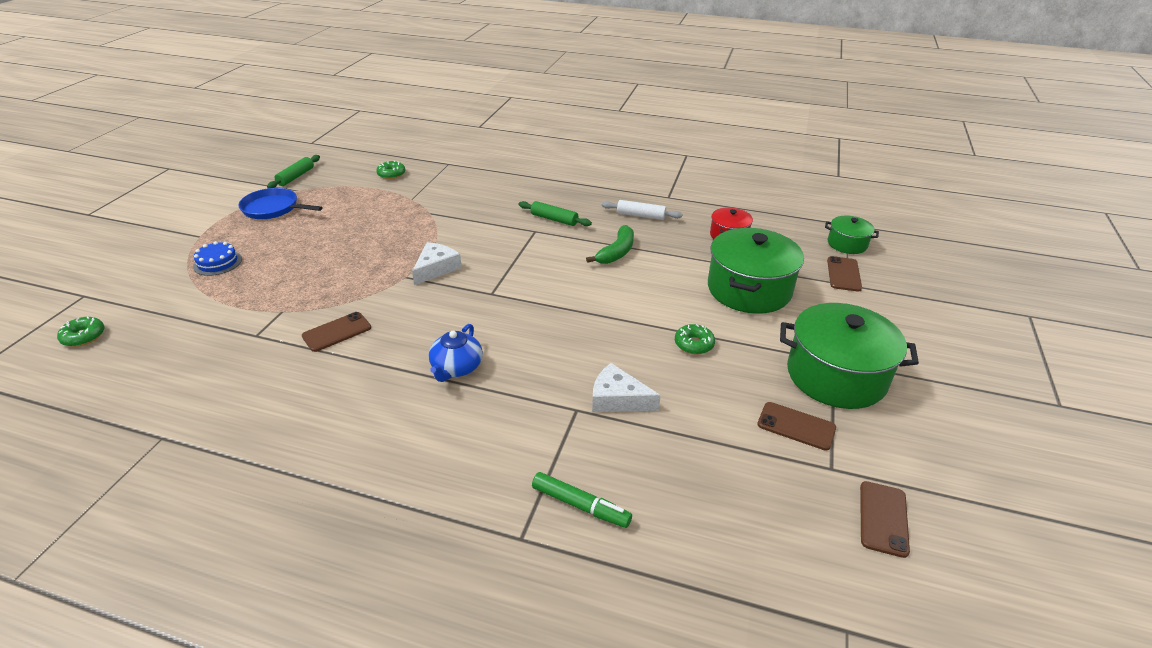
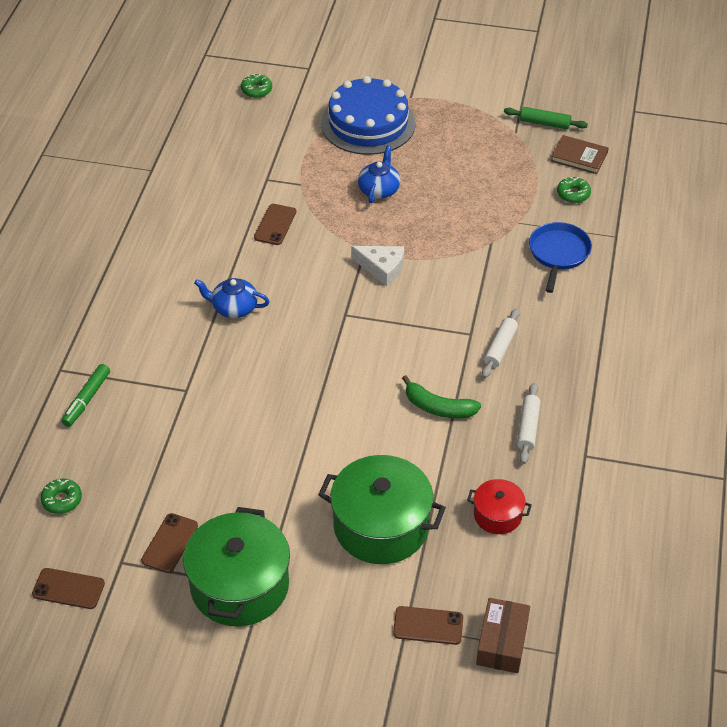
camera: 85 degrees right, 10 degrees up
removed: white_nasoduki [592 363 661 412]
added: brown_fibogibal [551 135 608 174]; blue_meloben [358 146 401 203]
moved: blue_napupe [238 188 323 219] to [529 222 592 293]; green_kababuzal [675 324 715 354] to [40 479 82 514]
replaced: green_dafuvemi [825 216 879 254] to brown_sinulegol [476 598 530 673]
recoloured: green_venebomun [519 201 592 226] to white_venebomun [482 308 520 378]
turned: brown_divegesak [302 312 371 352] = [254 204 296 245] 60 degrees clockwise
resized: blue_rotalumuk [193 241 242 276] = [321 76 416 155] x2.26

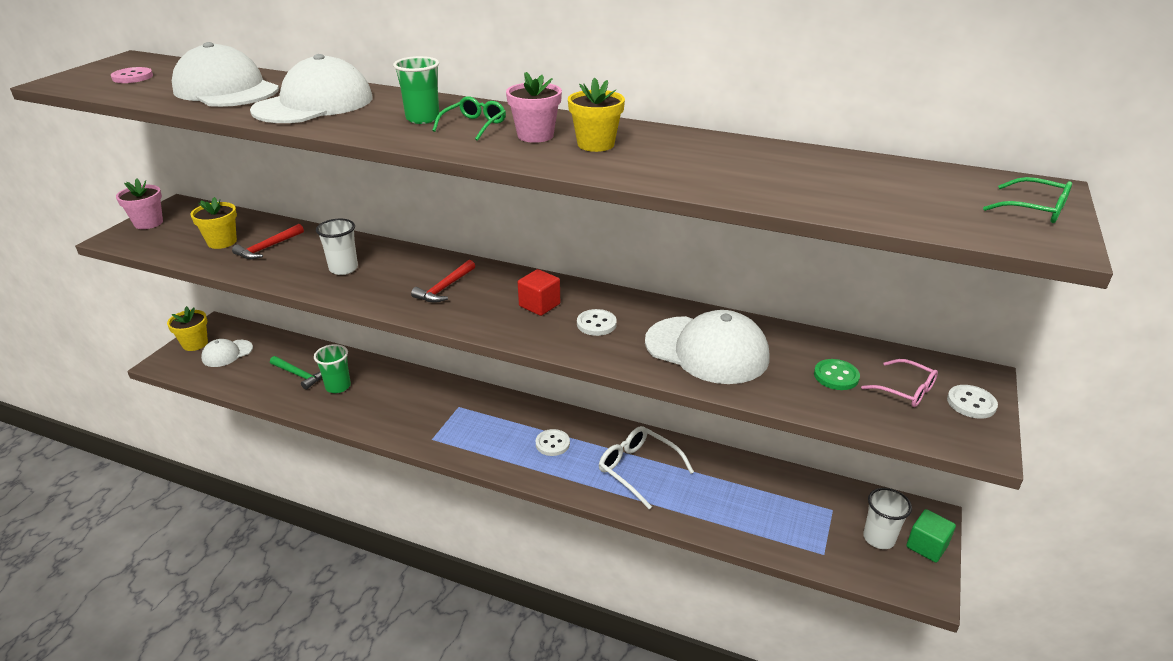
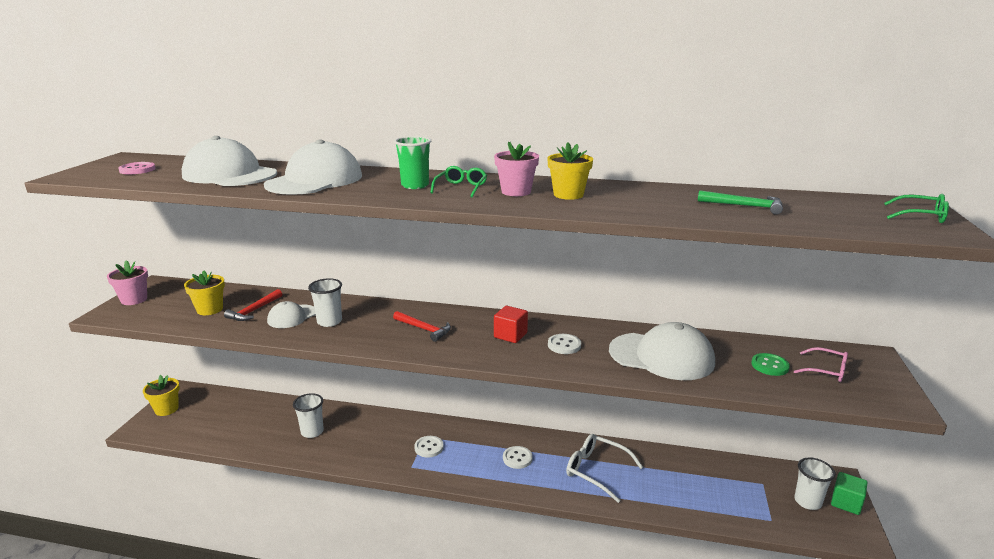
camera: 10 degrees left, 10 degrees down
moved: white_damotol [201 339 253 367] to [267 301 316 328]; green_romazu [270 356 322 390] to [698 190 783 215]; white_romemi [947 385 998 419] to [414 436 444 458]
recoloured: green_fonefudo [314 344 351 393] to white_fonefudo [293 393 324 438]
turned: red_romazu [411 260 475 303] = [393 311 451 342] 75 degrees counterclockwise

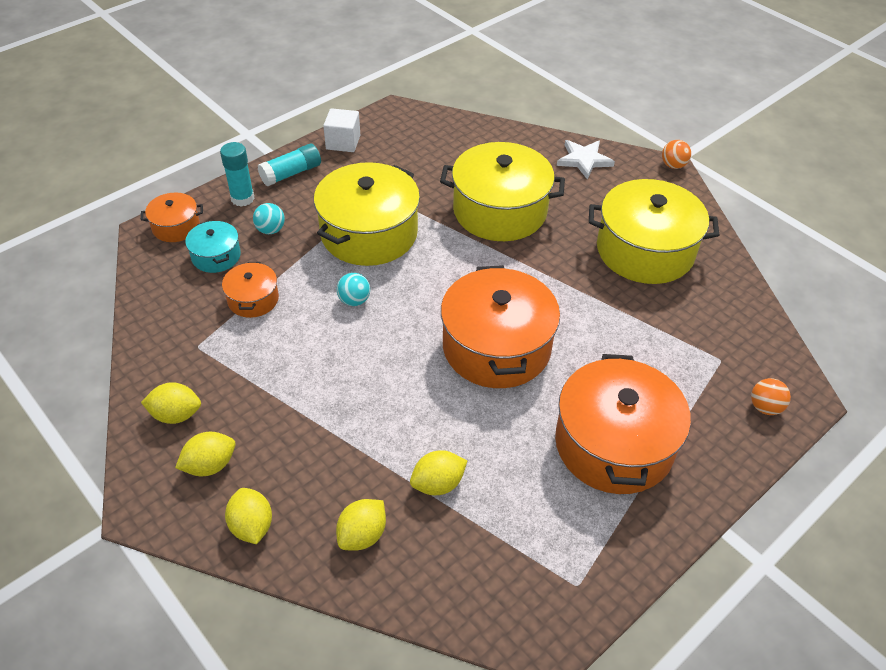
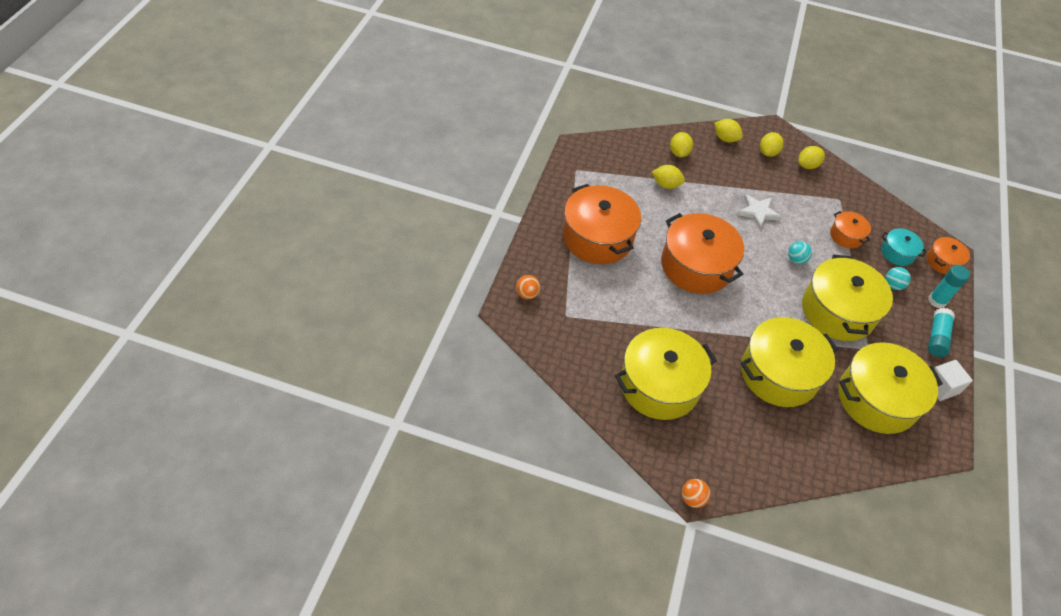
camera: 145 degrees right, 5 degrees up
added: yellow_dafuvemi [839 342 943 434]
moved: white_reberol [557 140 615 179] to [737 194 782 229]
turned: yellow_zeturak [410 450 467 495] = [652 165 685 189] 75 degrees clockwise

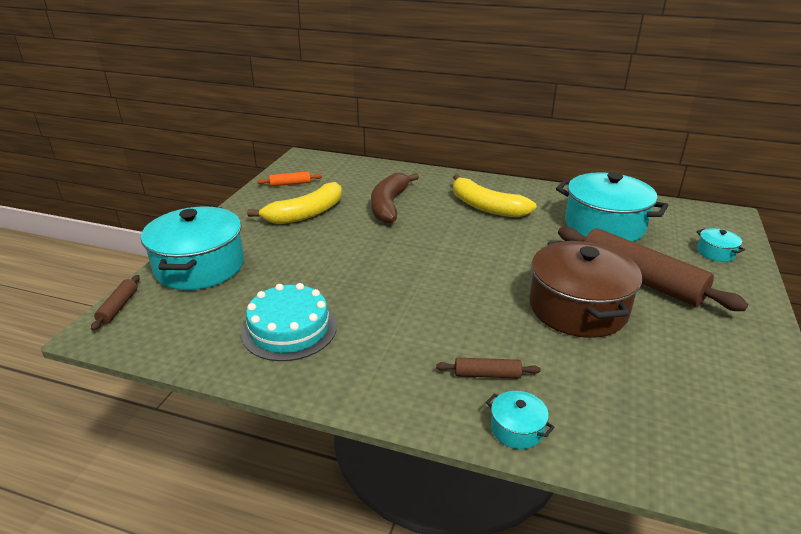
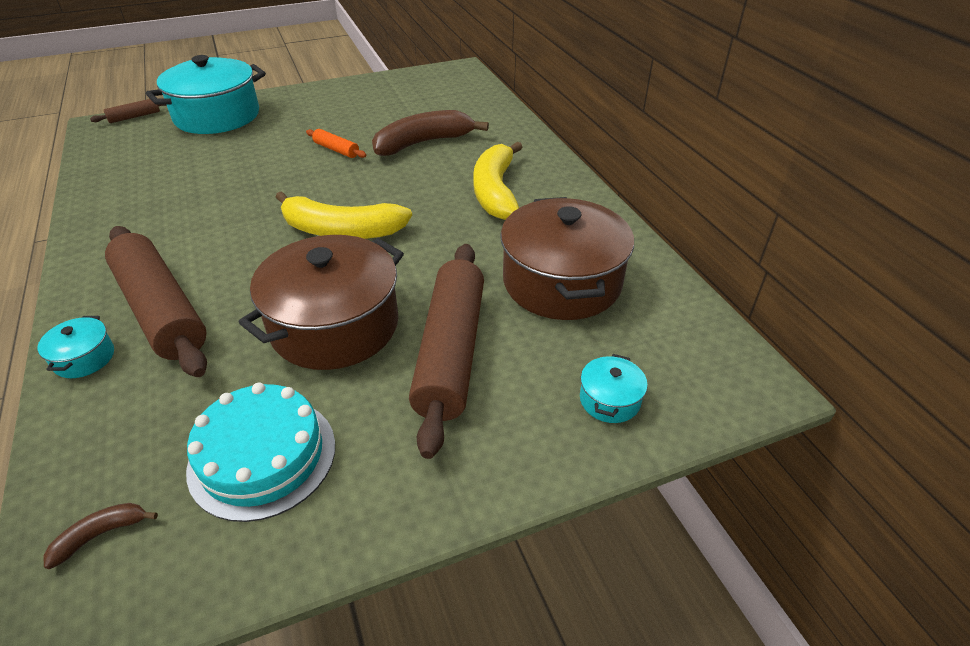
camera: 50 degrees right, 10 degrees up
added: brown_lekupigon [43 503 158 569]
moved: orange_venebomun [257 171 322 187] to [306 129 366 158]; yellow_lekupigon [247 182 342 224] to [275 191 412 239]; turquoise_rotalumuk [241 283 337 361] to [186 383 335 522]
recoloured: turquoise_dafuvemi [556 172 668 242] to brown_dafuvemi [500 197 634 320]
resized: brown_venebomun [436 358 541 379] = [105 226 207 377] x2.32

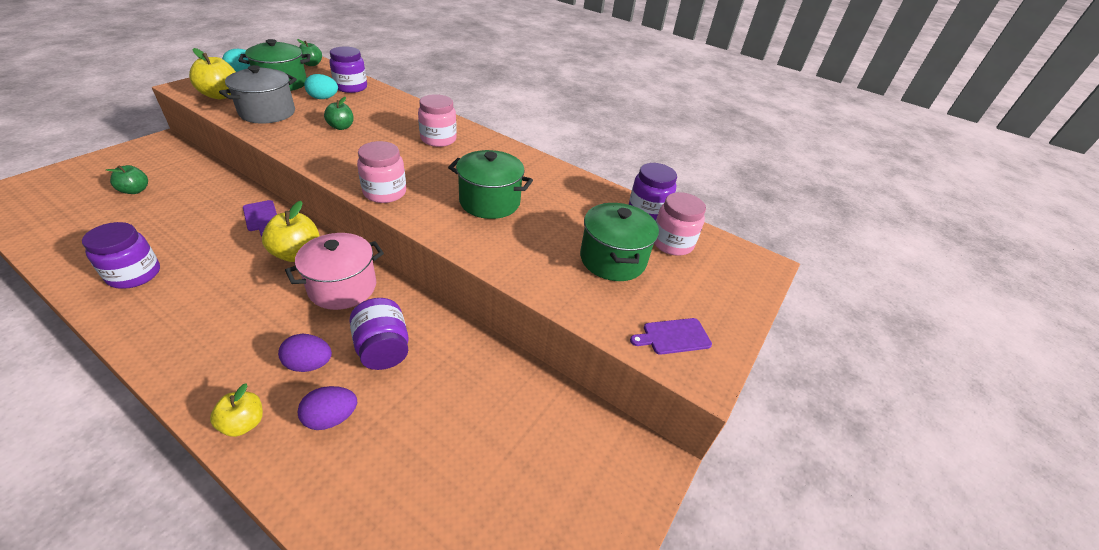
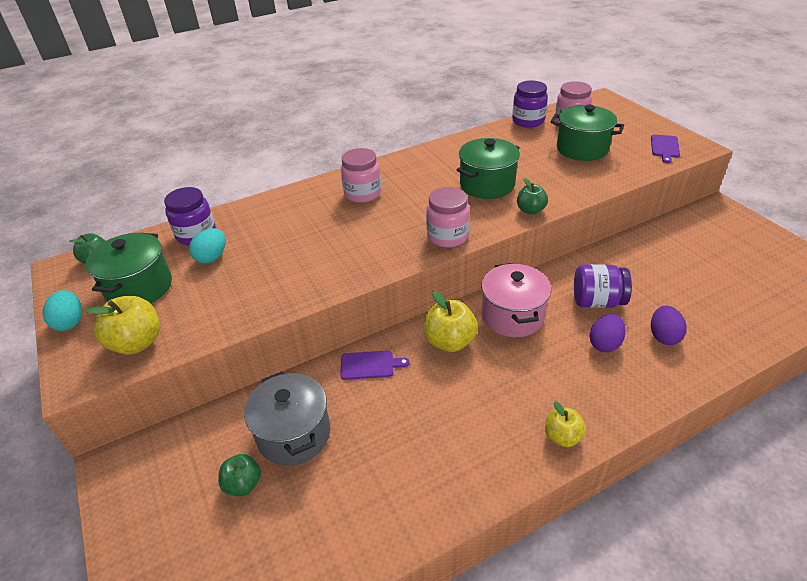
camera: 55 degrees left, 0 degrees up
removed: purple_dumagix [82 222 160 289]
moved: grey_dafuvemi [219 65 297 124] to [244 371 330 466]; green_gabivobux [324 97 354 130] to [517 178 548 214]; yellow_gabivobux [210 383 263 437] to [545 402 586 447]

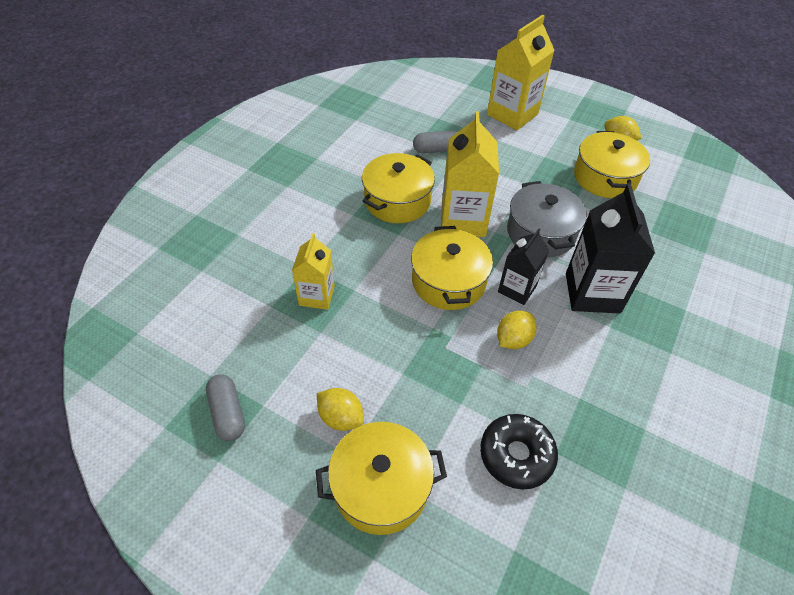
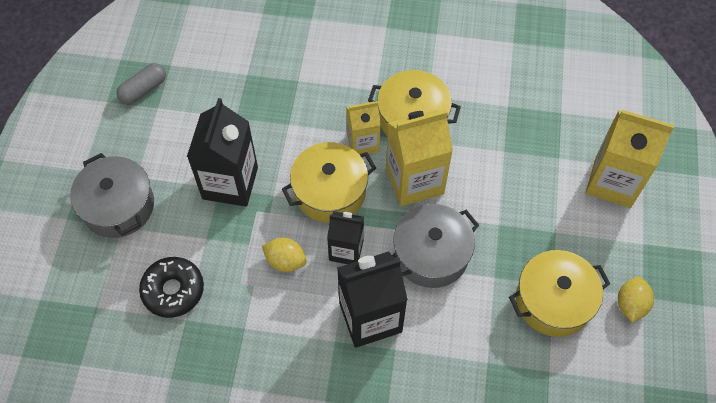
camera: 70 degrees right, 10 degrees up
removed: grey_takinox [413 130 457 153]; yellow_zeturak [317 388 364 431]
added: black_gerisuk [187 98 258 207]
moved: yellow_gerisuk [292 233 335 310] to [346 101 381 154]
recoloured: yellow_dafuvemi [316 422 447 535] to grey_dafuvemi [70 153 154 238]

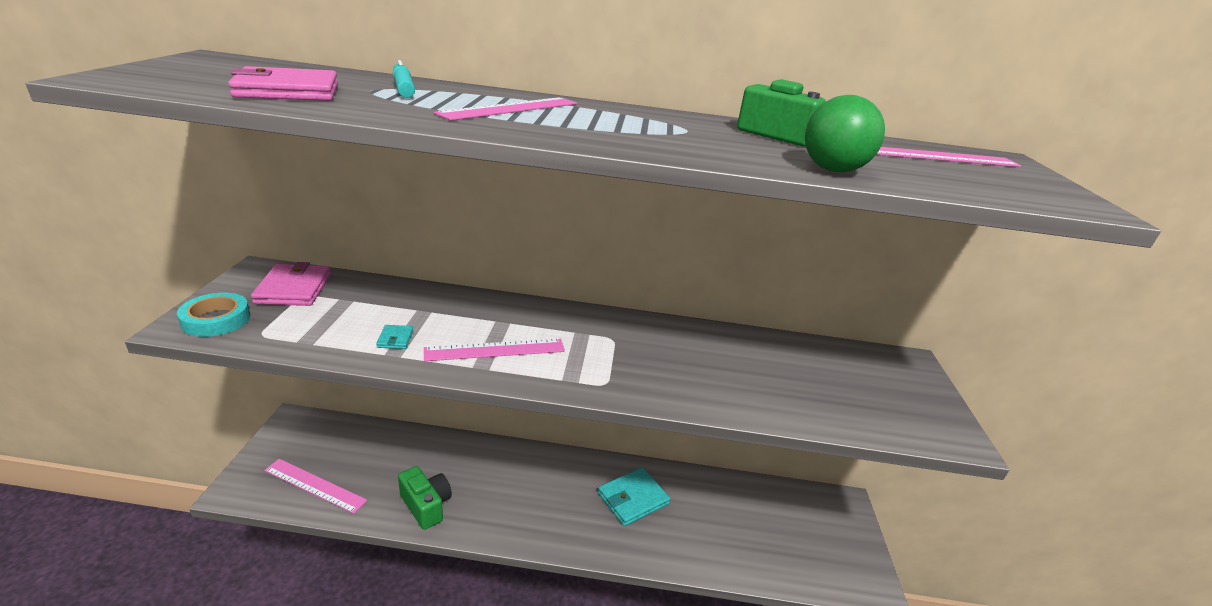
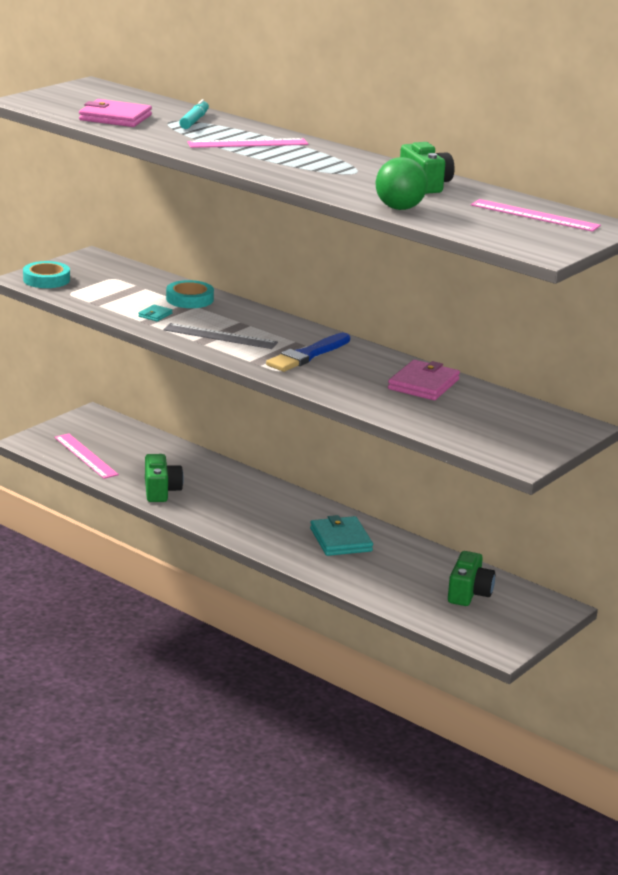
camera: 35 degrees right, 5 degrees down
added: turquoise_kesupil [166 280 214 308]; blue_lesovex [266 333 350 372]; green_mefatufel [448 551 495 606]
moved: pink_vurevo [251 262 331 306] to [388 360 460 400]
recoloured: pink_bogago [424 339 565 361] to grey_bogago [163 323 278 349]
turned: turquoise_vurevo [598 467 670 526] = [310 515 373 556] 75 degrees clockwise

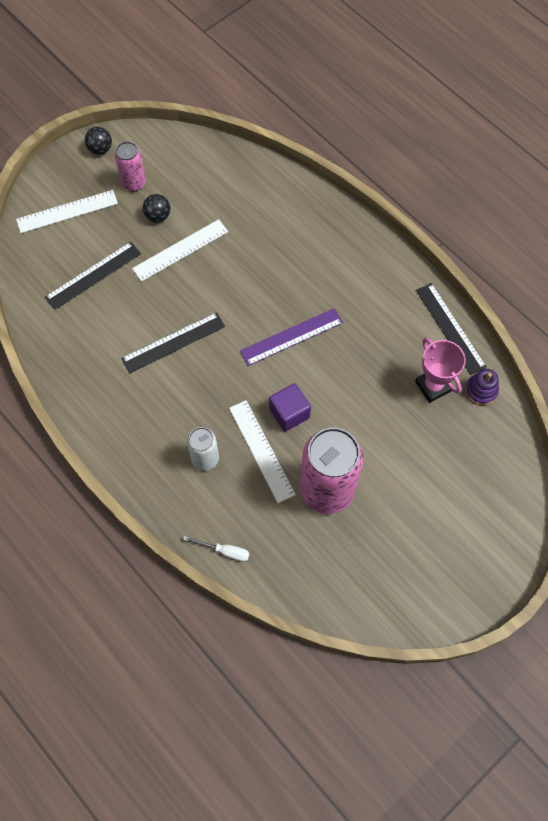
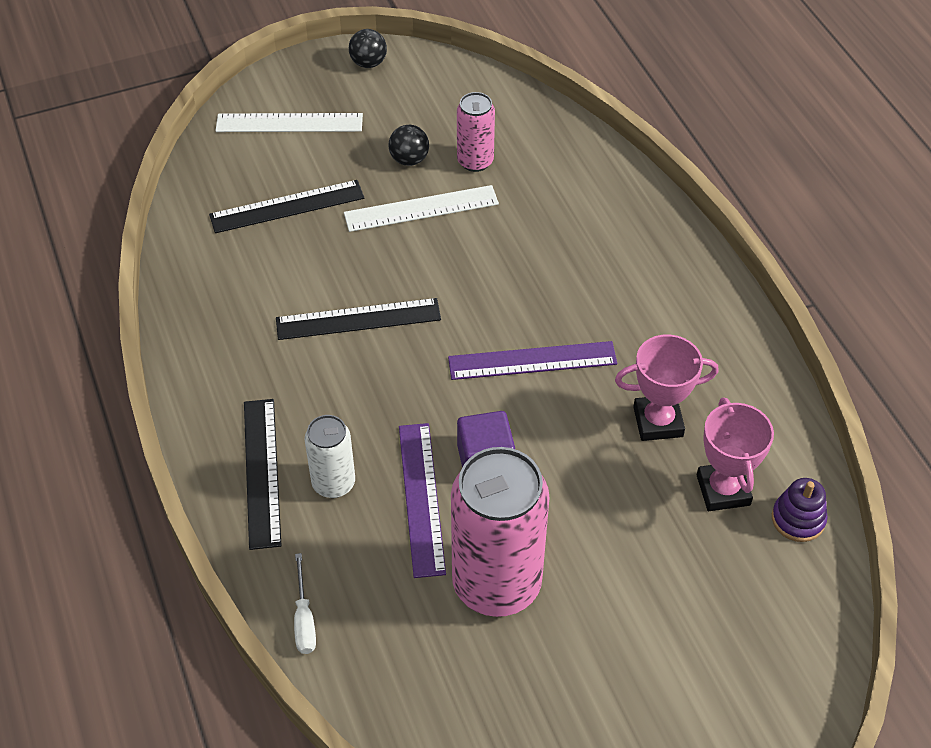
camera: 20 degrees right, 15 degrees down
added: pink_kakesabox [615 335 719 441]
moved: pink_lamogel [115 141 146 191] to [457 92 495 172]; black_bogago [416 283 487 375] to [244 399 282 550]
recoloured: white_bogago [229 400 296 503] to purple_bogago [399 423 446 578]
turned: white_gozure [183 536 250 562] = [294 553 316 654] 45 degrees clockwise

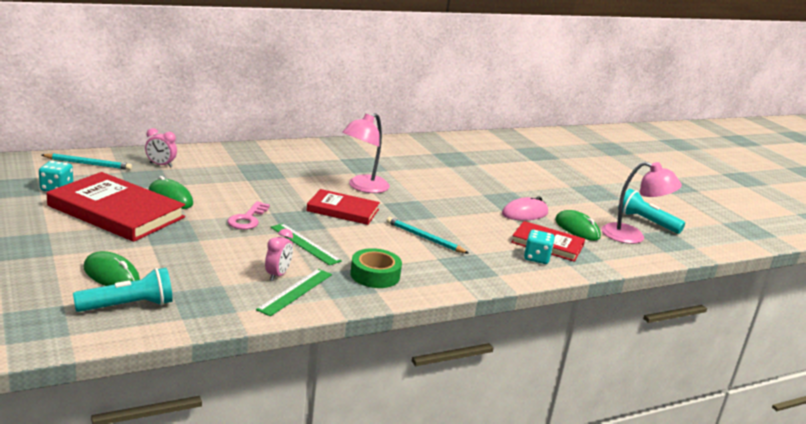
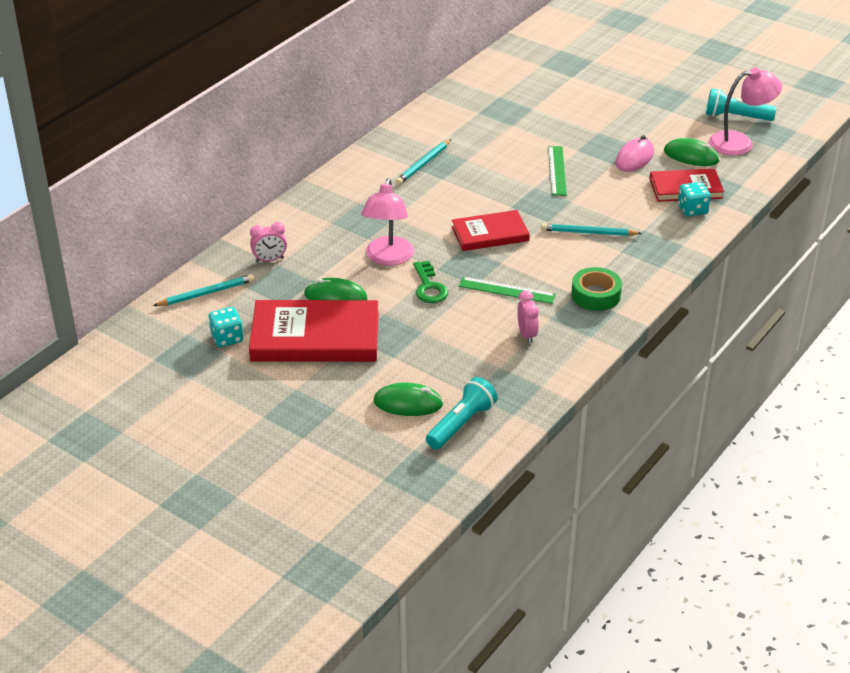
camera: 25 degrees left, 15 degrees up
added: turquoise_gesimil [396 139 451 185]
moved: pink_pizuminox [342 113 390 193] to [361 178 414 266]; green_bogago [256 269 332 317] to [548 146 567 196]
recoloured: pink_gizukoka [228 201 270 230] to green_gizukoka [413 261 448 303]

